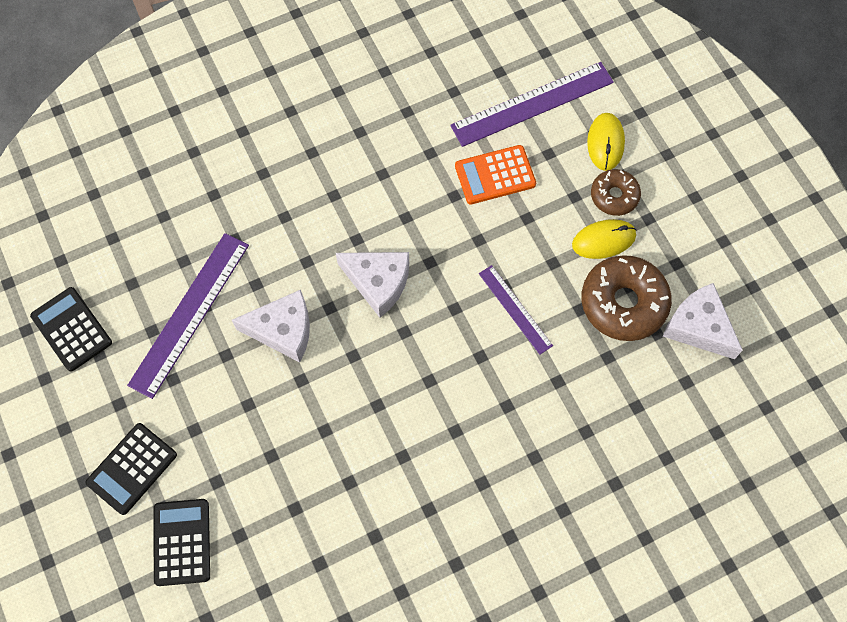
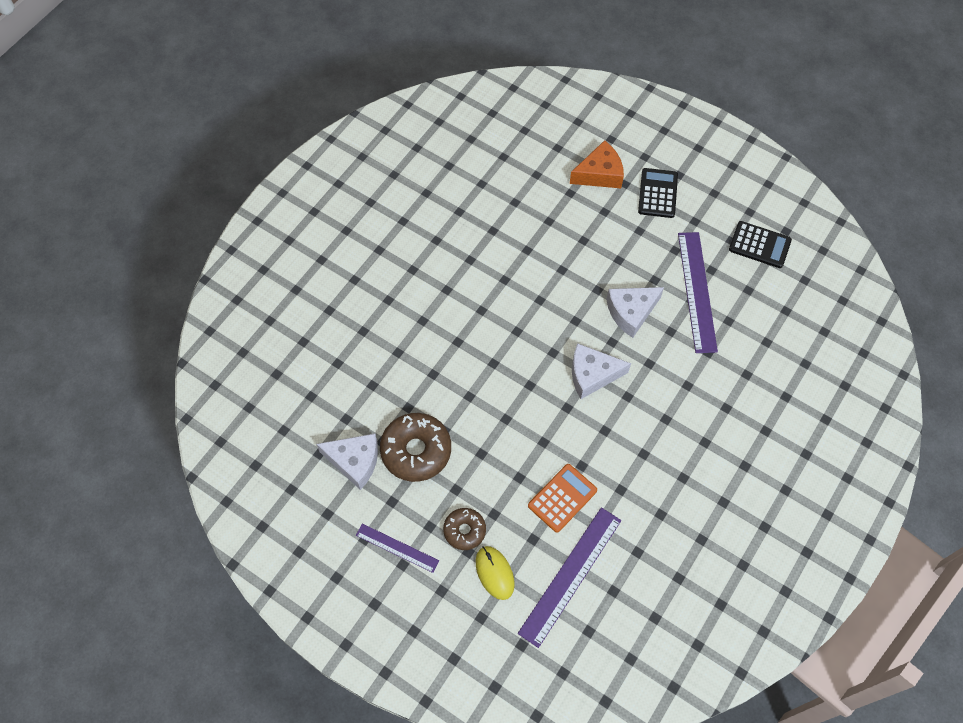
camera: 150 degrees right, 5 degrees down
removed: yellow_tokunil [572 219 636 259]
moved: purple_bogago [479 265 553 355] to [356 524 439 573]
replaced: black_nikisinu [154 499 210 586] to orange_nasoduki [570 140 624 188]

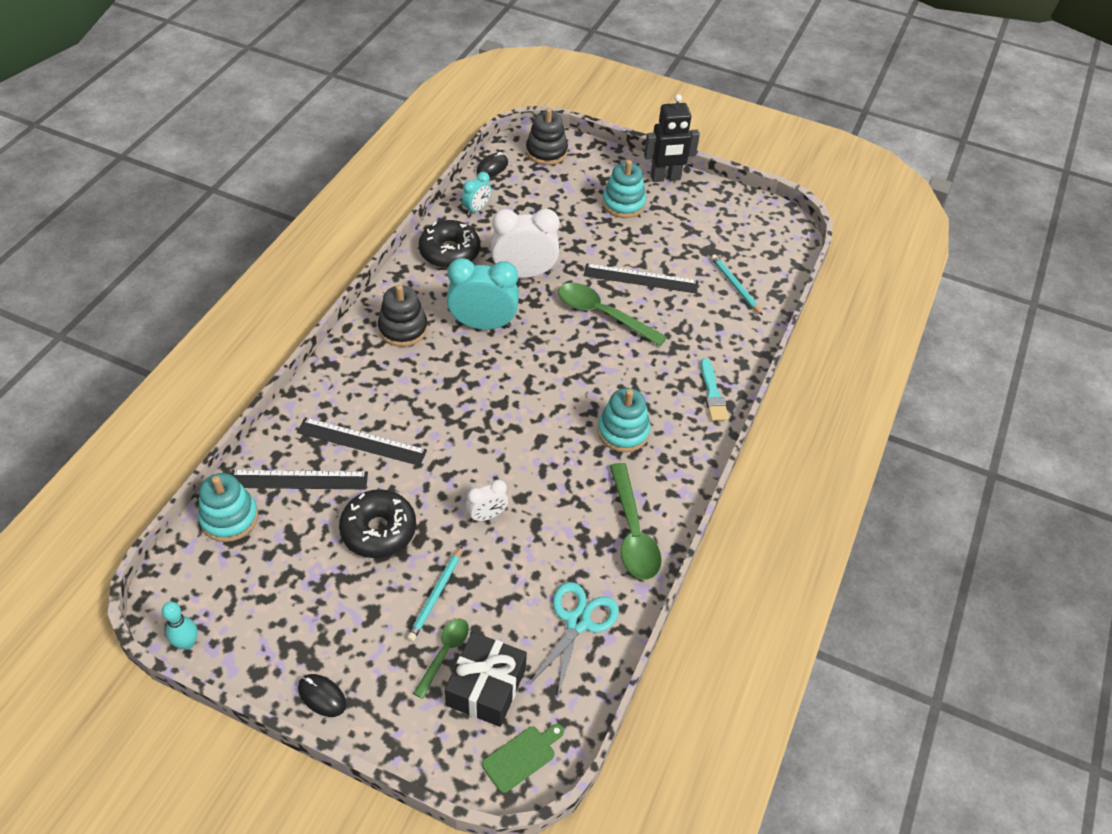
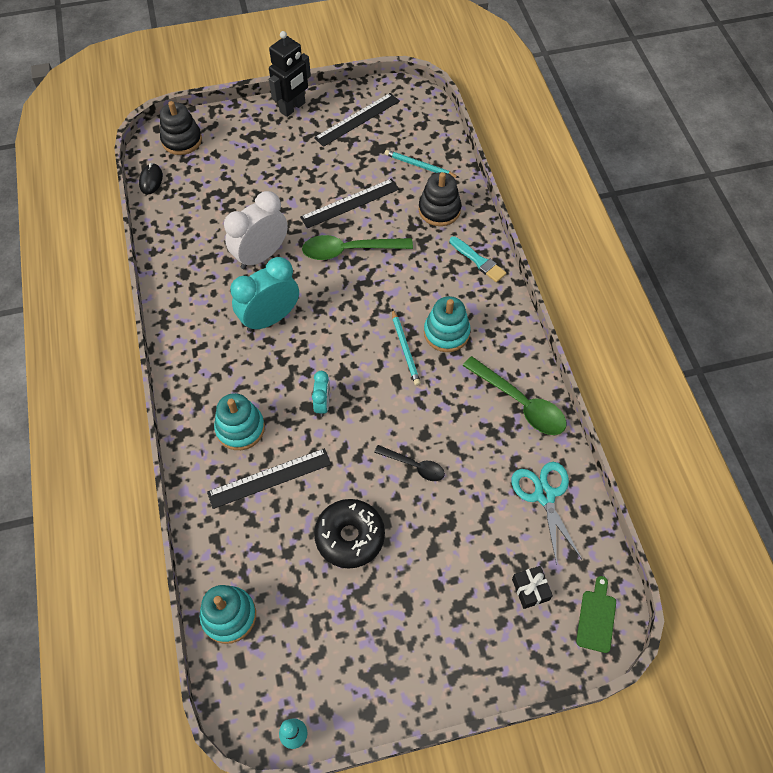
camera: 35 degrees left, 10 degrees up
removed: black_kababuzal [419 220 480 268]; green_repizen [413 618 469 699]; black_tokunil [298 674 346 717]
moved: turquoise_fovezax [602 160 646 218] to [214 393 265 450]; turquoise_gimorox [462 172 491 215] to [312 371 330 417]; black_fovezax [378 285 428 347] to [419 172 461 226]; black_bogago [231 470 368 490] to [314 93 400 147]; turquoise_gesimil [407 545 463 642] to [392 309 421 386]
replaced: white_gimorox [466 480 508 522] to black_repizen [374 445 445 481]
resized: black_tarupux [445 632 527 727] = [512 566 553 609] x0.55

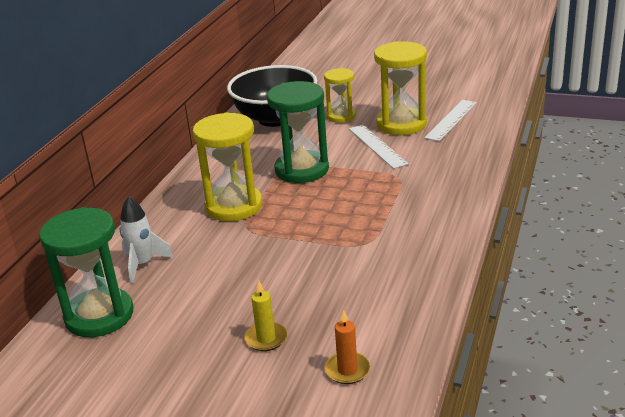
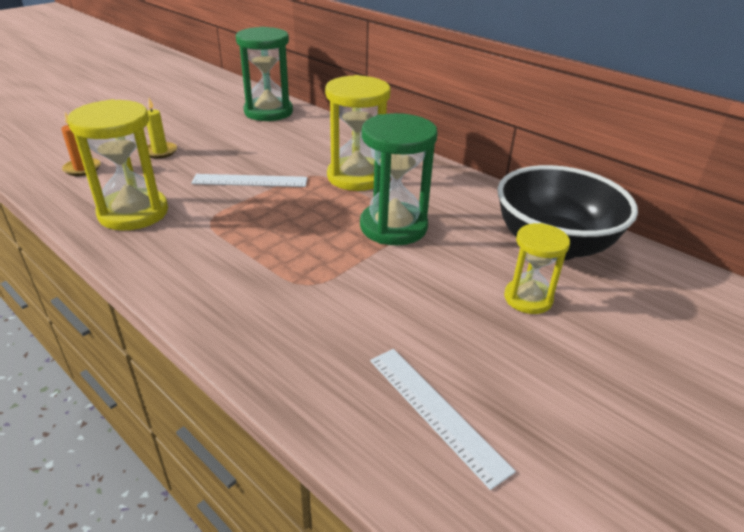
camera: 110 degrees right, 5 degrees up
removed: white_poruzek [120 196 174 283]
moved: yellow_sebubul [374 41 427 135] to [67 99 168 231]; white_bogago [349 125 409 169] to [191 174 308 187]

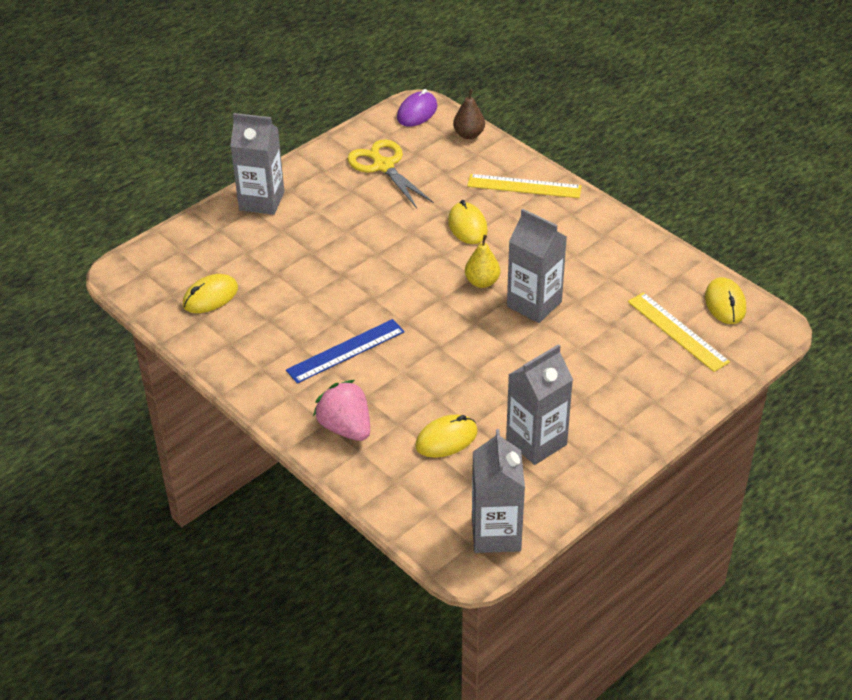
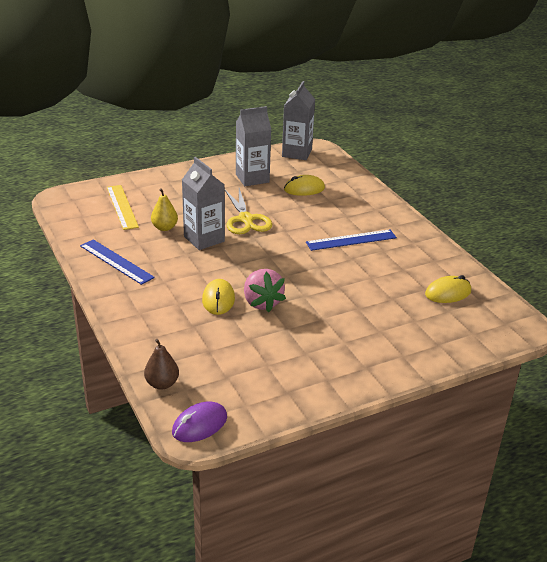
camera: 165 degrees left, 10 degrees down
removed: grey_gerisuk [230 113 284 215]; yellow_bogago [467 174 582 198]; yellow_tokunil [705 277 746 324]
added: blue_bogago [80 239 155 285]
moved: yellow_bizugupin [347 140 434 208] to [225 188 272 234]; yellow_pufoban [465 235 500 288] to [151 188 178 231]; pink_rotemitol [313 380 370 441] to [244 269 286 312]

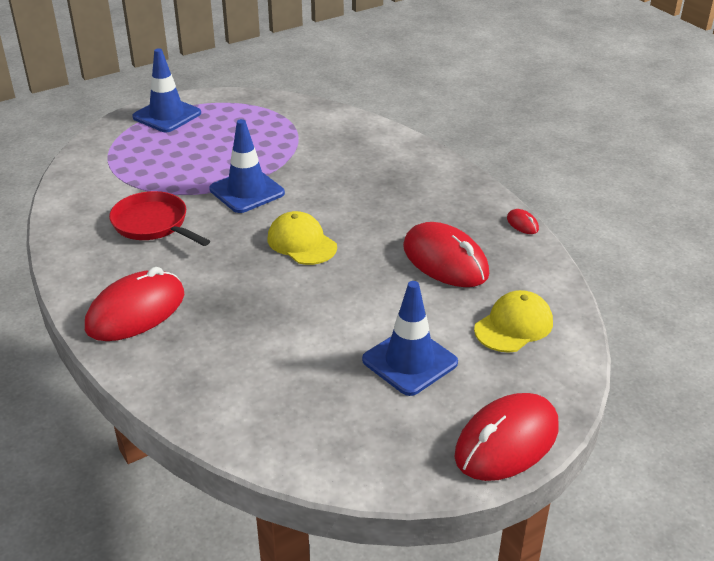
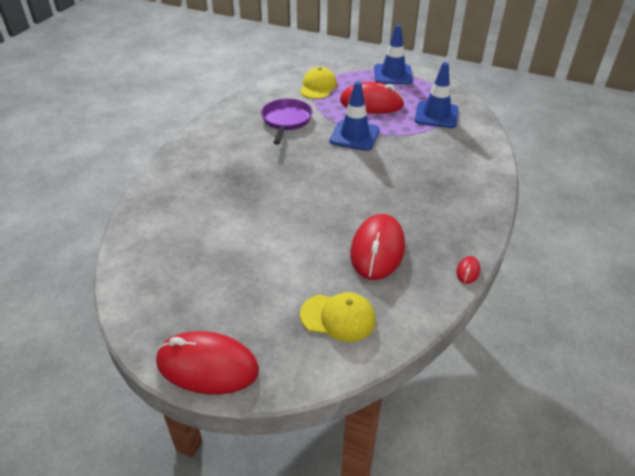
camera: 55 degrees right, 5 degrees up
moved: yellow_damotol [267 211 337 265] to [300 67 337 99]; red_tokunil [85 267 184 341] to [340 82 405 114]; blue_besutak [362 281 458 396] to [415 62 459 128]
recoloured: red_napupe [109 191 210 246] to purple_napupe [261 99 313 144]

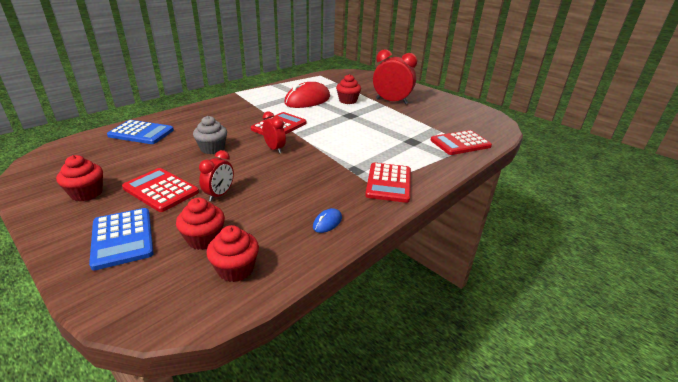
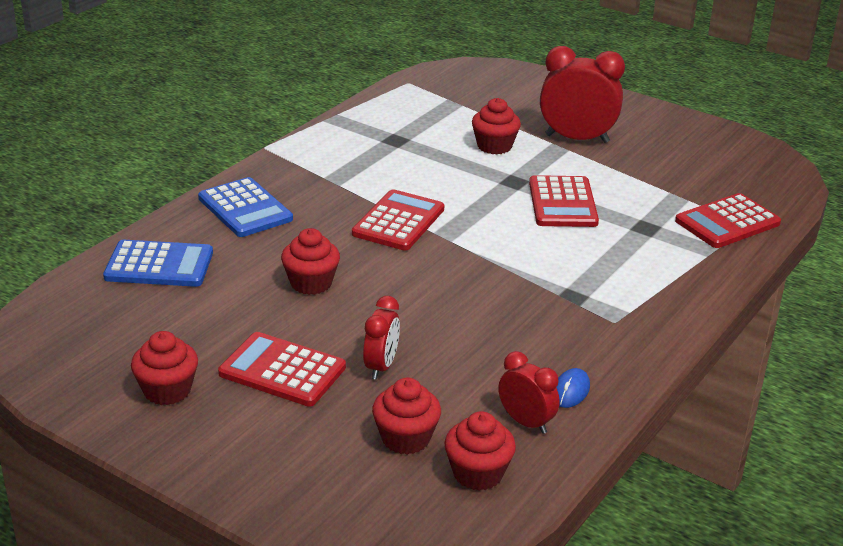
camera: 10 degrees left, 0 degrees up
removed: red_tokunil [284 82 330 108]
moved: red_gimorox [262 111 286 154] to [498 351 560 434]; red_nikisinu [365 163 411 203] to [529 175 599 227]; blue_nikisinu [89 208 154 270] to [198 177 293 237]
recoloured: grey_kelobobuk [193 116 227 154] to red_kelobobuk [281 228 340 295]

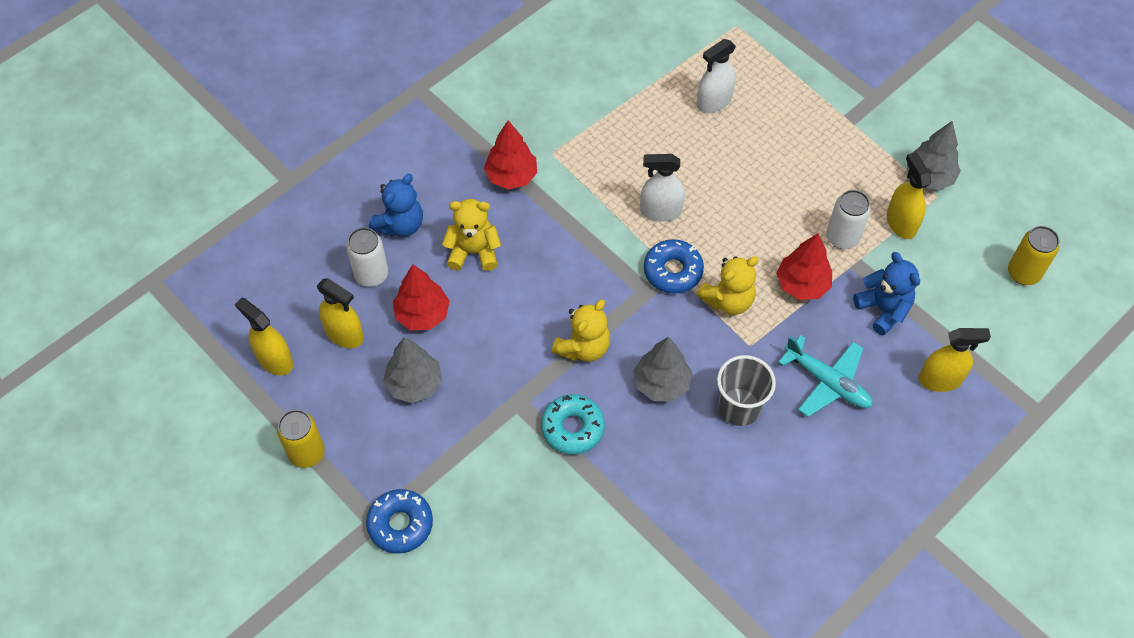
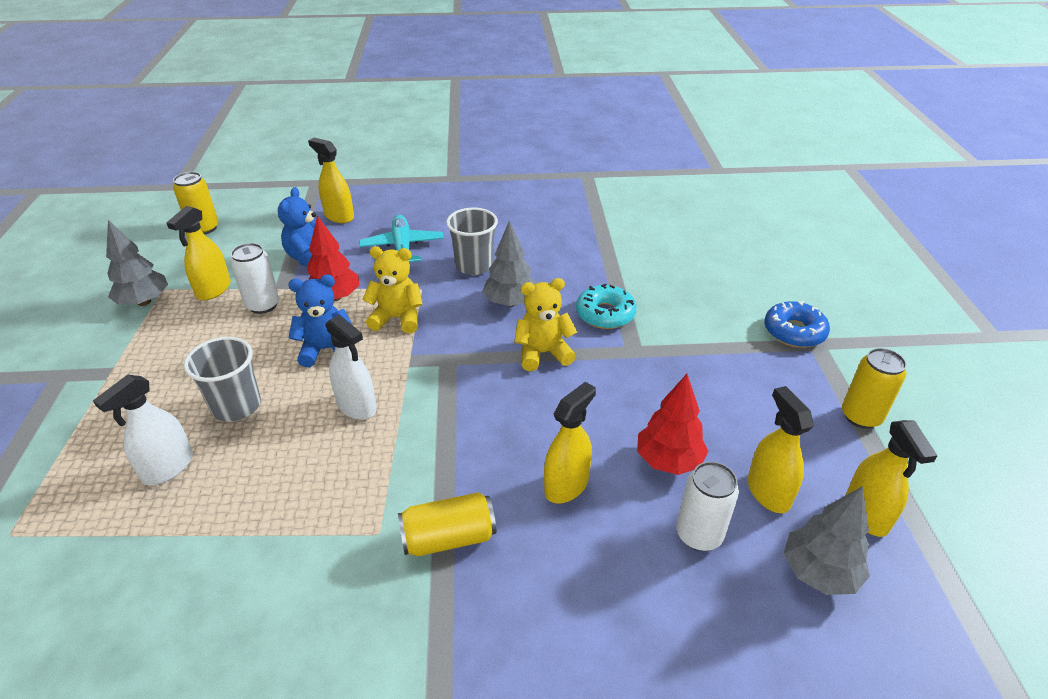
camera: 140 degrees left, 20 degrees down
removed: blue_kababuzal [644 239 704 294]
added: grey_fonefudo [184 337 261 422]
moved: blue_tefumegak [369 174 423 237] to [288 275 352 367]; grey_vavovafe [383 337 442 403] to [784 486 870 595]
replaced: red_vavovafe [484 121 537 189] to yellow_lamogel [398 492 496 556]; yellow_tefumegak [442 199 501 271] to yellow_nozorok [544 382 596 504]
turned: white_nozorok [697 39 736 113] = [93 374 193 485] 120 degrees clockwise

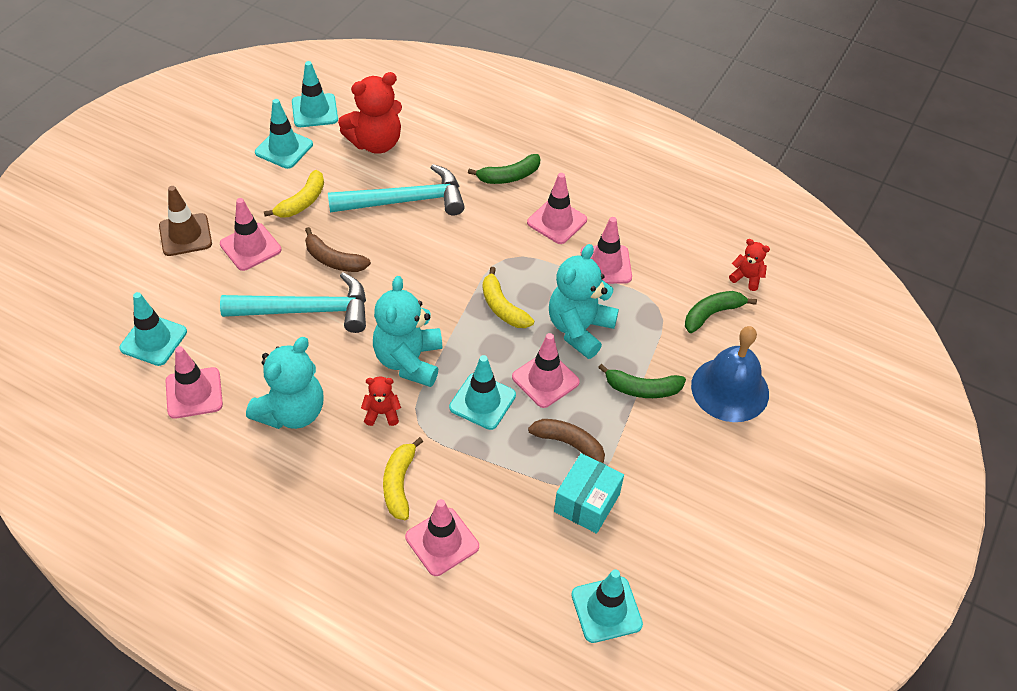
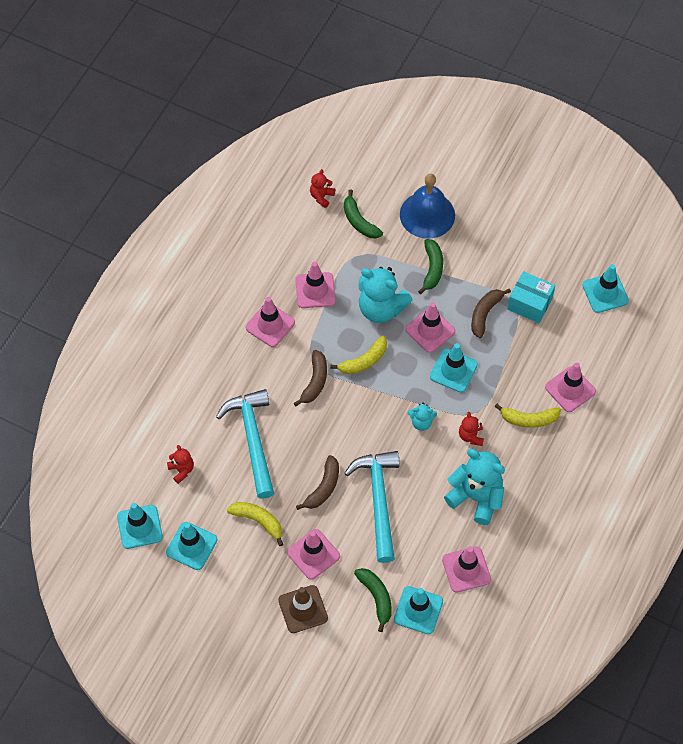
camera: 90 degrees left, 10 degrees up
added: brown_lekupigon [294 350 327 407]
moved: green_lekupigon [468 154 540 184] to [354 568 392 632]
resized: red_tefumegak [338 72 402 154] = [167 445 194 484] x0.49; turquoise_tefumegak [373 276 442 387] = [408 402 437 431] x0.49

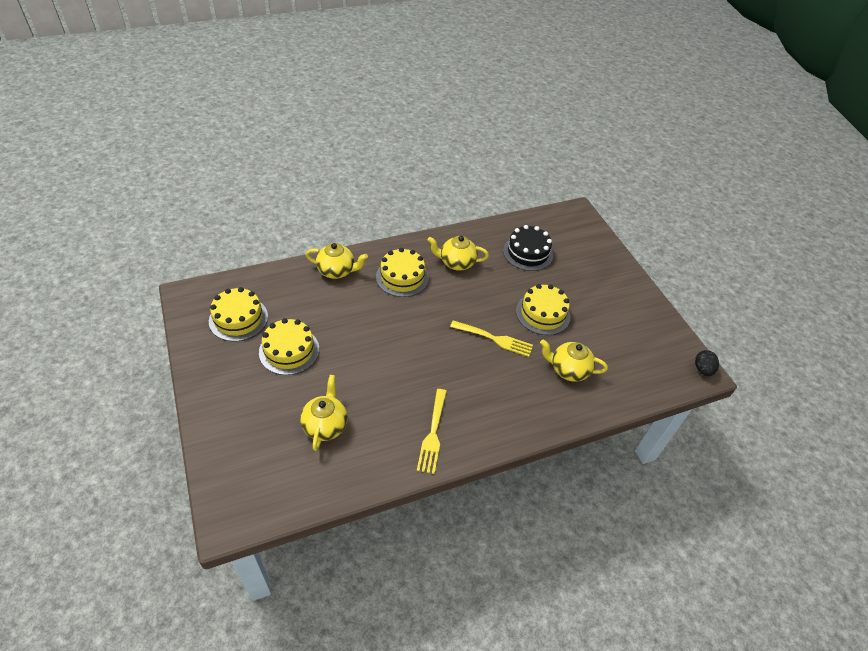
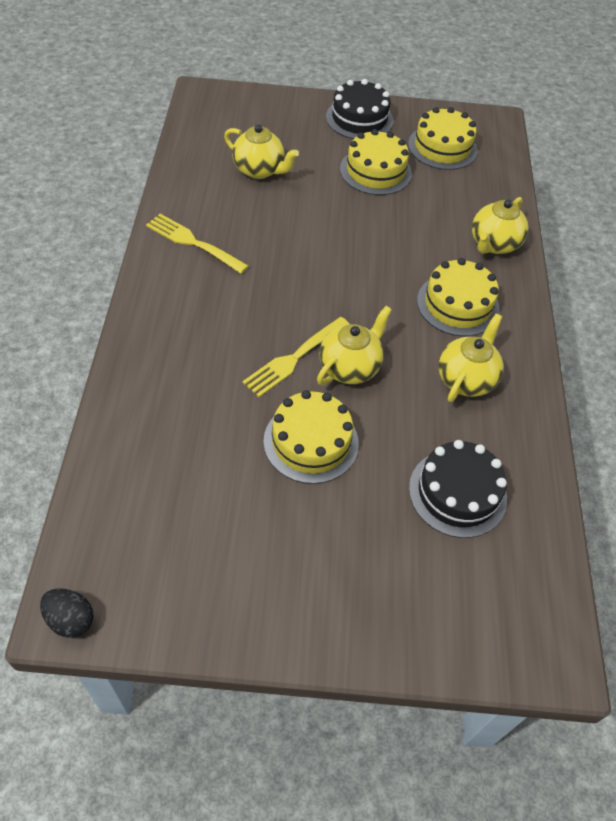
camera: 115 degrees right, 5 degrees up
added: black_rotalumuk [326 79 393 139]
moved: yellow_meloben [540 340 608 382] to [317 306 392 385]

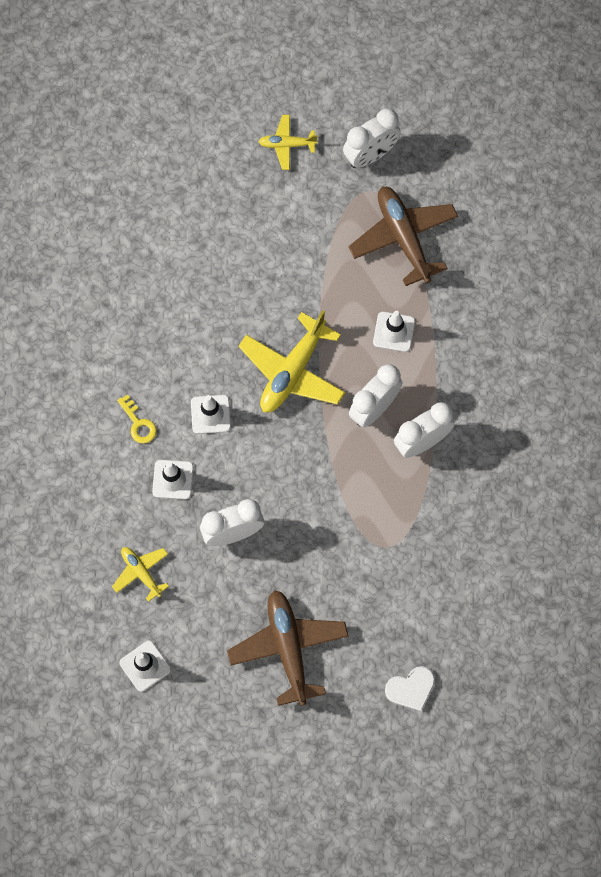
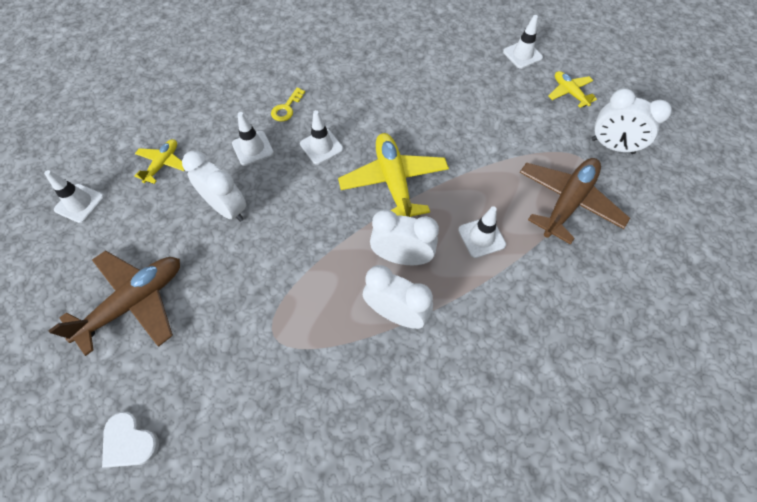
camera: 60 degrees right, 10 degrees down
added: white_besutak [503 15 543 69]
turned: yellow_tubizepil [239 310 345 412] = [338 133 449 217] 75 degrees clockwise

